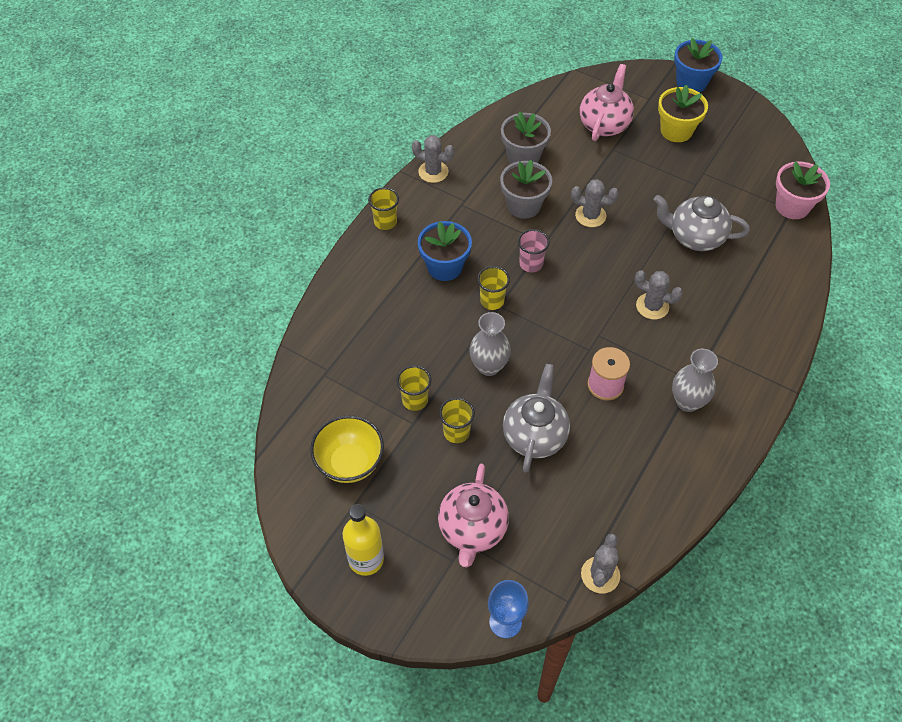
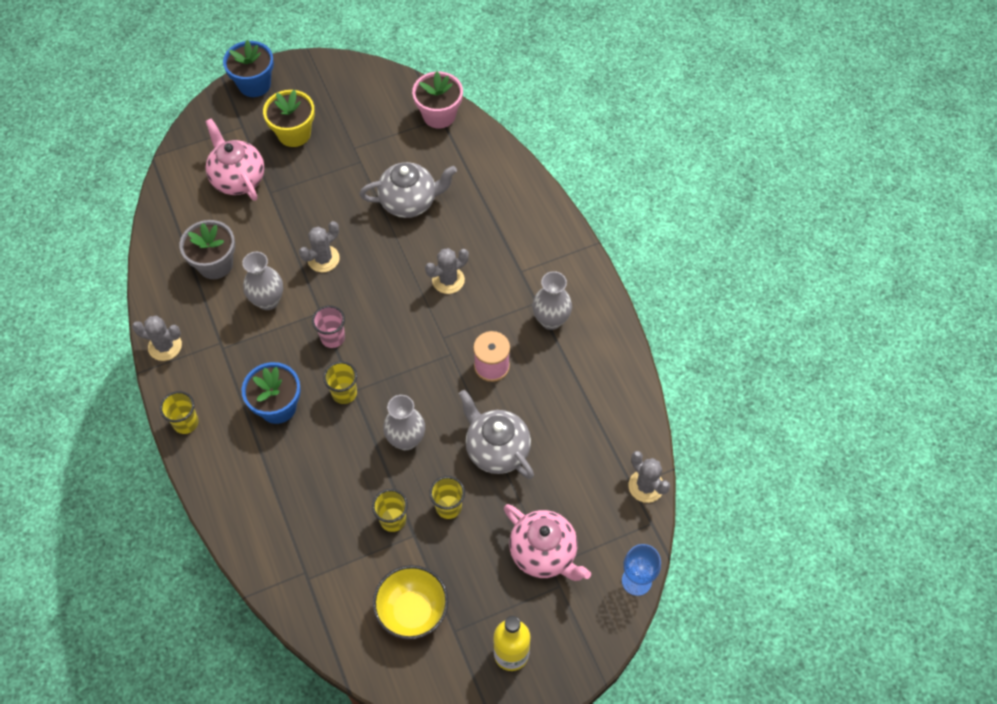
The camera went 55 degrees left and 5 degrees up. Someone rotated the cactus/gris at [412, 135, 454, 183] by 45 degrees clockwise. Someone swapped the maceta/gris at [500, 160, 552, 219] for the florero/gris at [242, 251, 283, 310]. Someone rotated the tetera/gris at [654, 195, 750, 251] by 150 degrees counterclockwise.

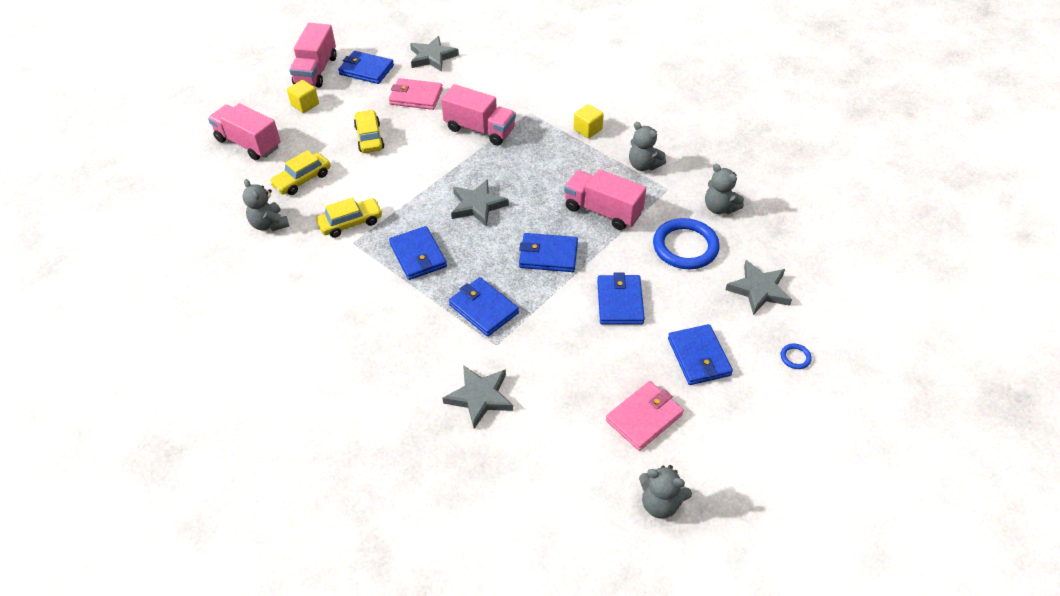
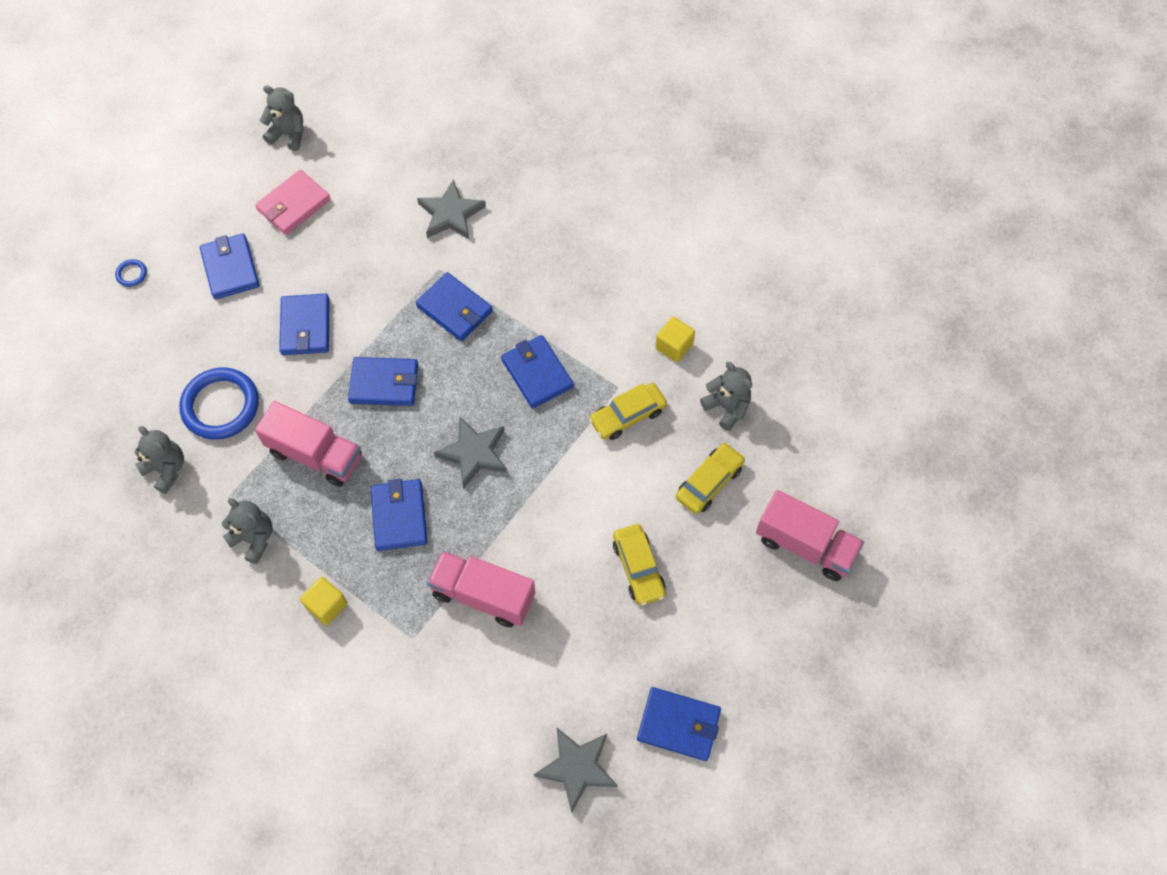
The camera went 175 degrees right and 15 degrees up. Someone carried the cubo/amarillo from [287, 80, 319, 113] to [655, 317, 695, 362]. Someone took away the camión/rosa at [289, 23, 337, 88]. Someone took away the cartera/rosa at [389, 78, 443, 110]. Someone took away the estrella/gris at [725, 260, 792, 315]. Someone put down the cartera/azul at [371, 479, 428, 551].

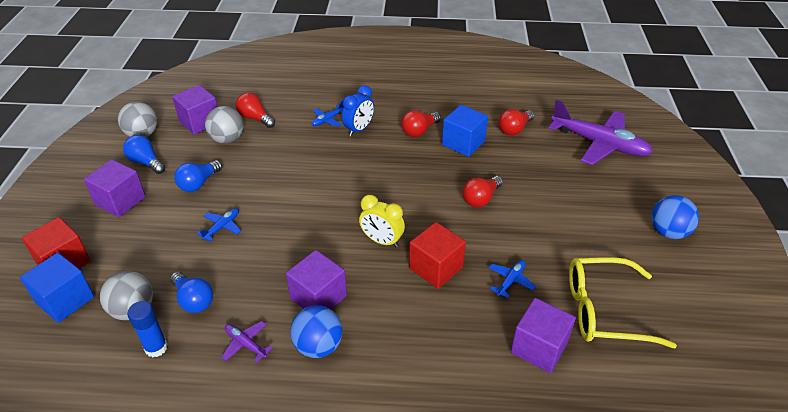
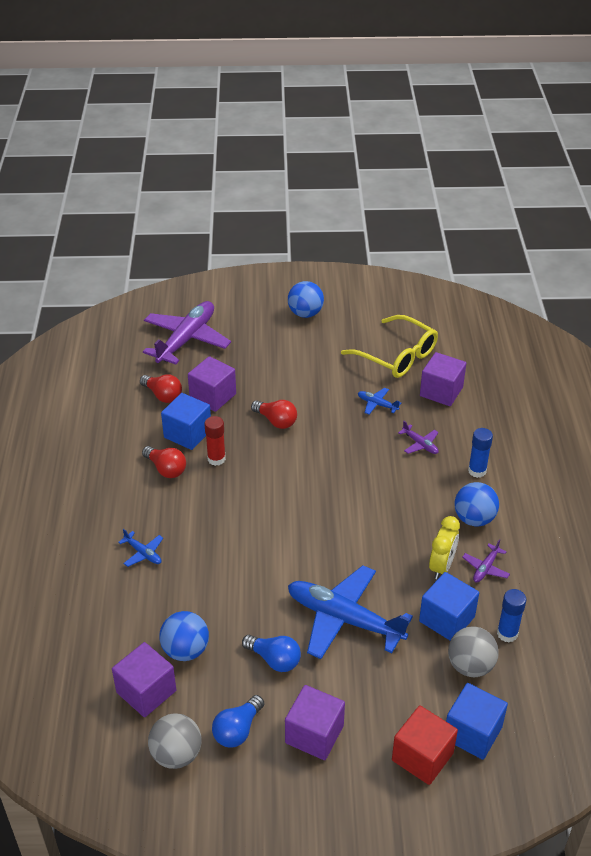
The camera went 95 degrees left and 0 degrees up. Someone swapped the bombilla/azul at [170, 272, 213, 313] for the cubo/azul at [419, 572, 479, 641]. Someone scaled the avión/azul at [197, 208, 241, 242] by 2.36. Someone repainted the pelota/gris at [205, 106, 244, 144], which became the pelota/azul at [159, 611, 209, 661]. Someone took away the bombilla/rojo at [236, 93, 275, 128]. Someone carried the cubo/morado from [286, 250, 347, 309] to [188, 356, 236, 412]. Someone took away the despertador/azul at [342, 85, 374, 136]. Someone carried the despertador/amarillo from [359, 195, 405, 247] to [429, 516, 460, 579]. Someone took away the cubo/rojo at [409, 222, 466, 289]. Someone rotated the gafas/amarillo at [569, 257, 677, 348] by 45 degrees counterclockwise. Someone put down the barra de pegamento/rojo at [204, 416, 226, 466]. Someone put down the avión/morado at [398, 421, 439, 454]. Someone put down the barra de pegamento/azul at [468, 428, 493, 478].

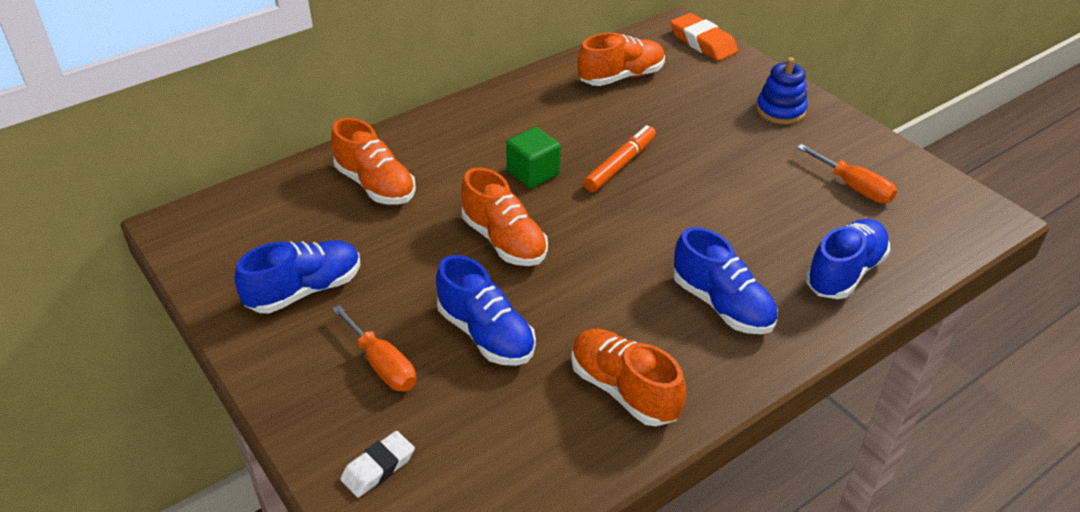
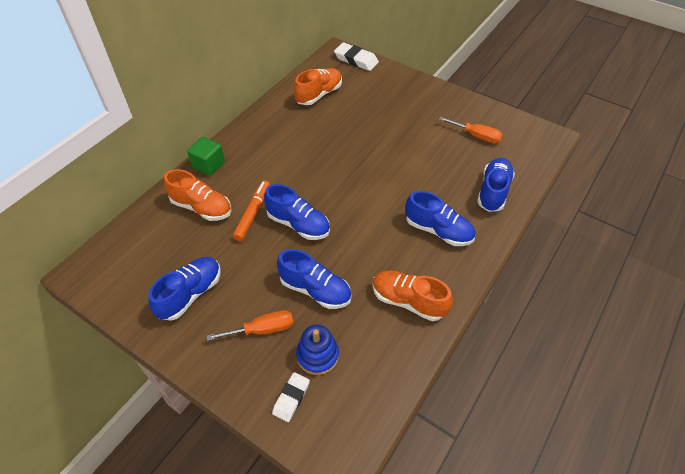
The camera went 20 degrees left and 10 degrees up. Someone rotated the destornillador/naranja at [332, 305, 416, 391] by 45 degrees counterclockwise. Someone repainted the zapato/naranja at [461, 168, 548, 266], which became the zapato/azul at [264, 184, 330, 240]. Someone carried the cubo/verde from [506, 127, 561, 188] to [187, 137, 225, 175]. Someone carried the rotulador/naranja from [583, 125, 656, 192] to [233, 181, 270, 241]. Someone repainted the goma de borrar/naranja at [670, 13, 738, 61], which became the goma de borrar/blanco at [334, 42, 379, 71]. Someone carried the juguete apilable/azul from [756, 57, 807, 124] to [296, 325, 339, 375].

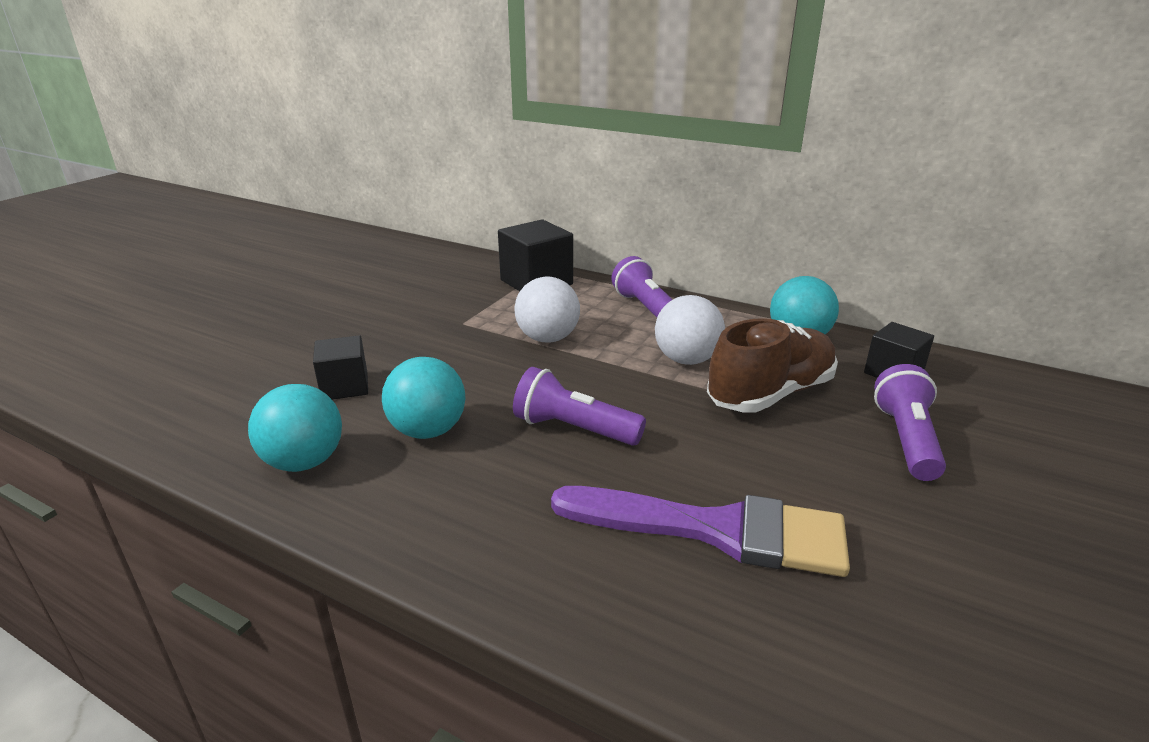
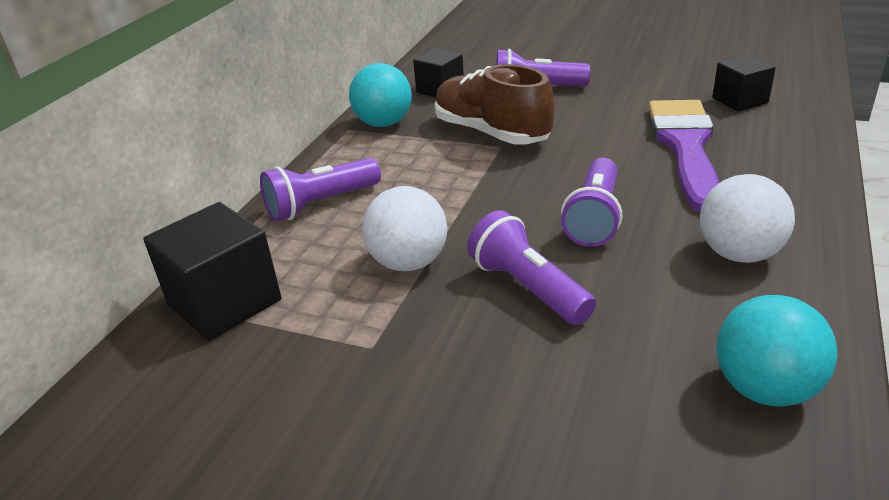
The camera went 95 degrees left and 5 degrees up. Someone carried the cubo/negro from [313, 335, 368, 400] to [712, 55, 776, 112]. Someone took away the pelota/turquesa at [382, 357, 466, 439]. Someone carried the pelota/blanco from [655, 295, 725, 365] to [700, 174, 795, 263]. Someone put down the lámpara de mano/morado at [467, 210, 596, 325].

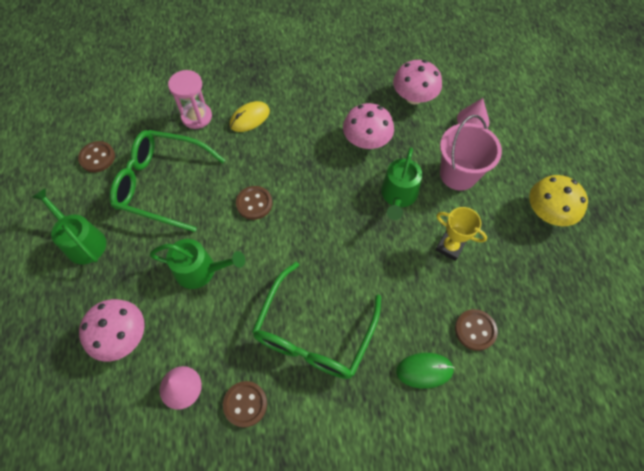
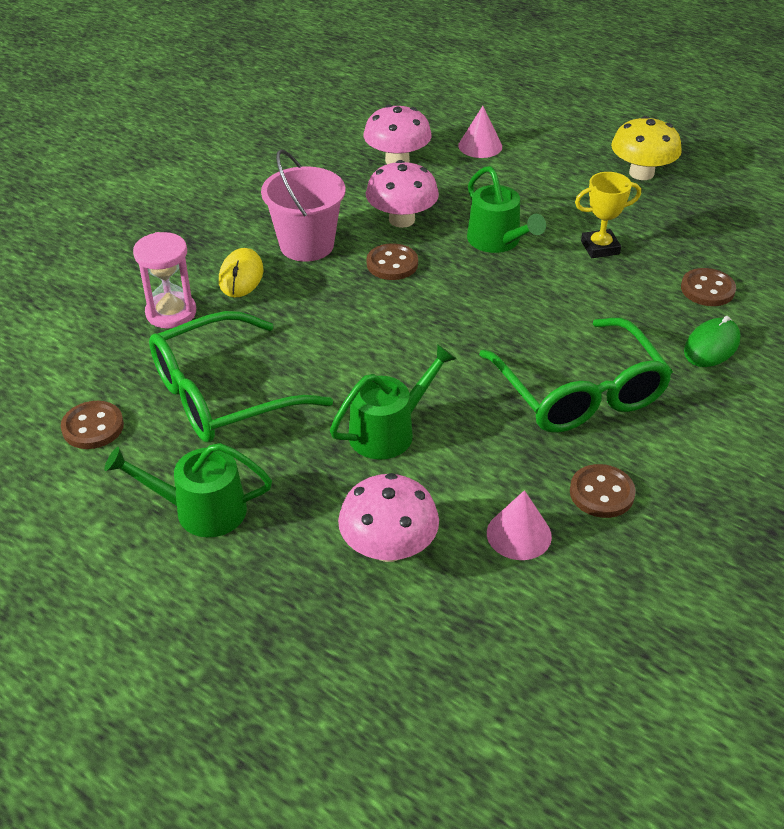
The camera went 45 degrees left and 20 degrees down. Someone carried the botón/marrón from [236, 186, 272, 220] to [367, 243, 418, 280]. Someone carried the balde/rosa from [440, 115, 502, 190] to [261, 150, 345, 262].

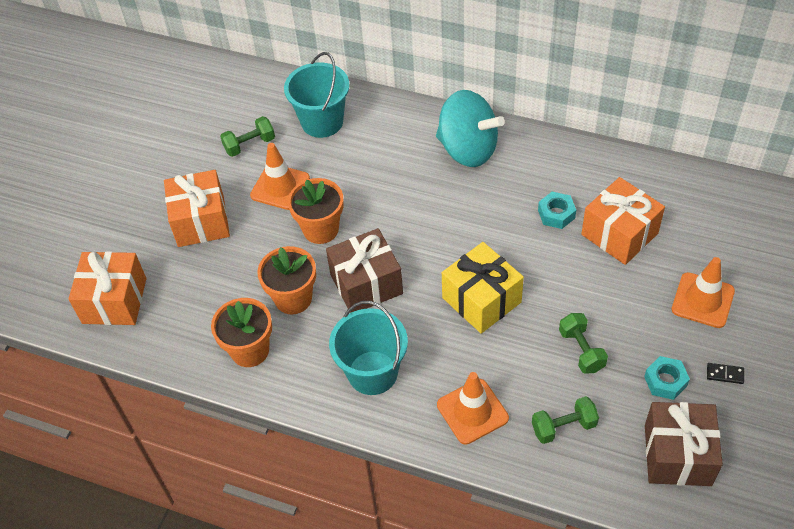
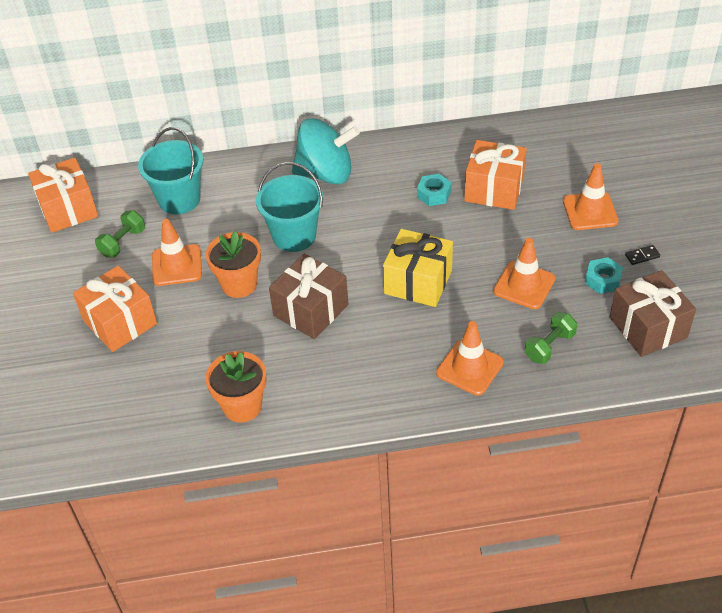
The camera went 30 degrees left and 5 degrees down. Someone carried the regalo/naranja from [69, 251, 146, 325] to [28, 158, 98, 233]. Someone took away the maceta/naranja at [257, 246, 316, 314]. Someone carried the balde/turquesa from [329, 301, 408, 395] to [256, 162, 323, 252]. Someone swapped the mancuerna/verde at [559, 313, 608, 374] for the cono de tráfico/naranja at [493, 238, 555, 309].

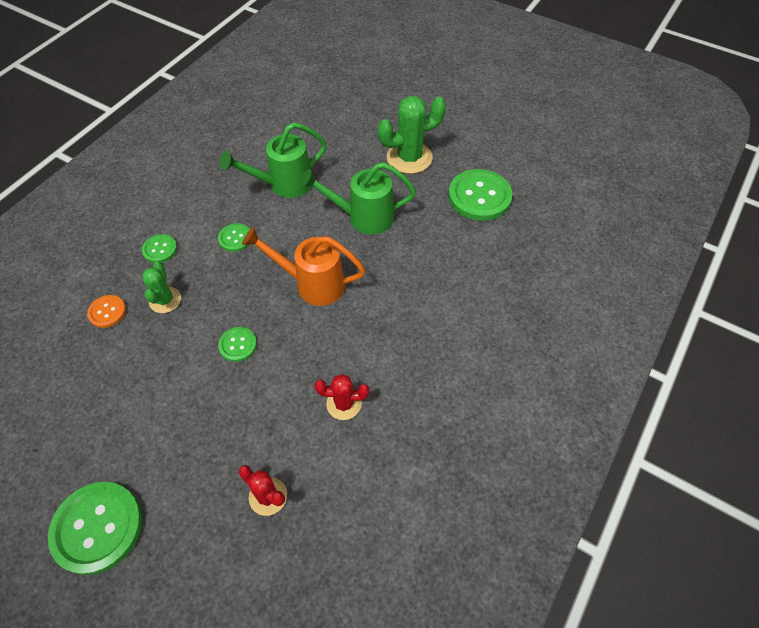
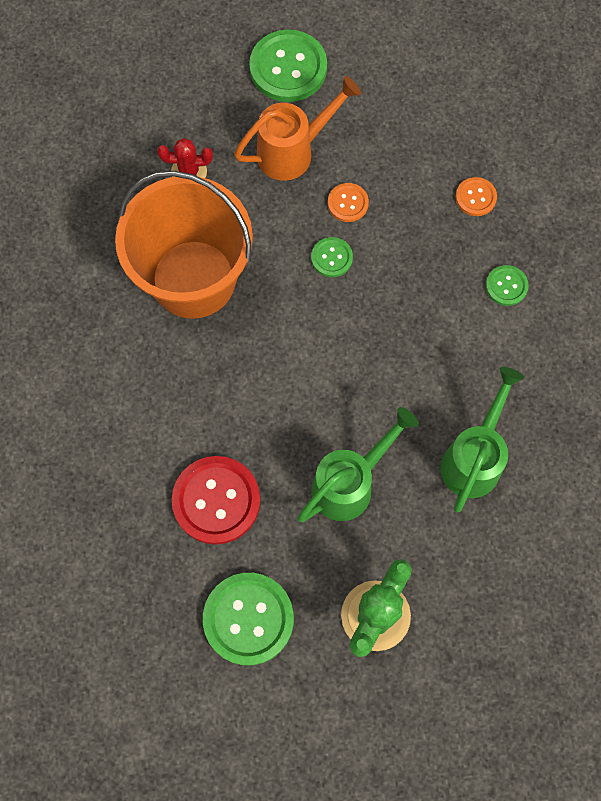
The camera went 140 degrees right and 15 degrees up. Someone took away the cactus/verde at [142, 261, 181, 313]. Someone took away the botón/verde at [218, 223, 250, 252]. Someone carried the regadera/naranja from [242, 227, 365, 306] to [234, 76, 361, 181]. Someone swapped the cactus/rojo at [314, 374, 369, 420] for the balde/naranja at [115, 171, 253, 319]. Someone put down the botón/rojo at [172, 456, 260, 545]. Someone put down the botón/naranja at [328, 183, 369, 222].

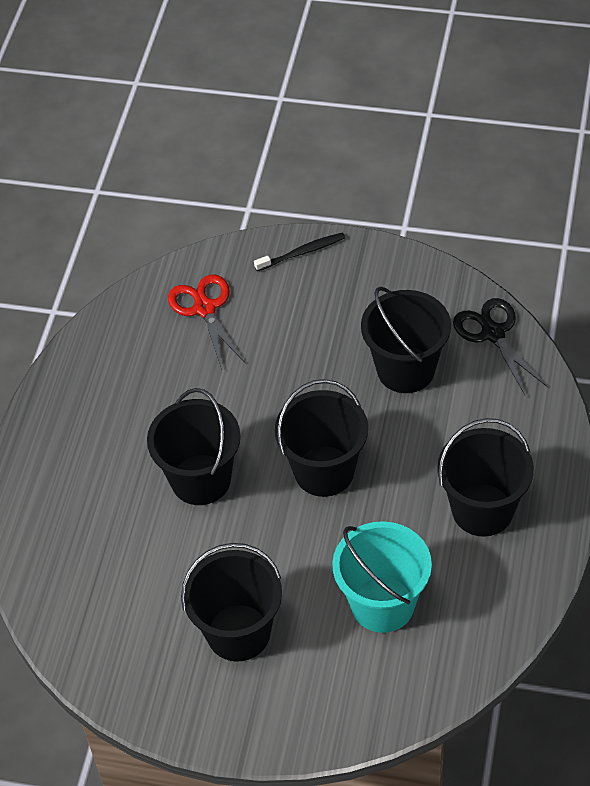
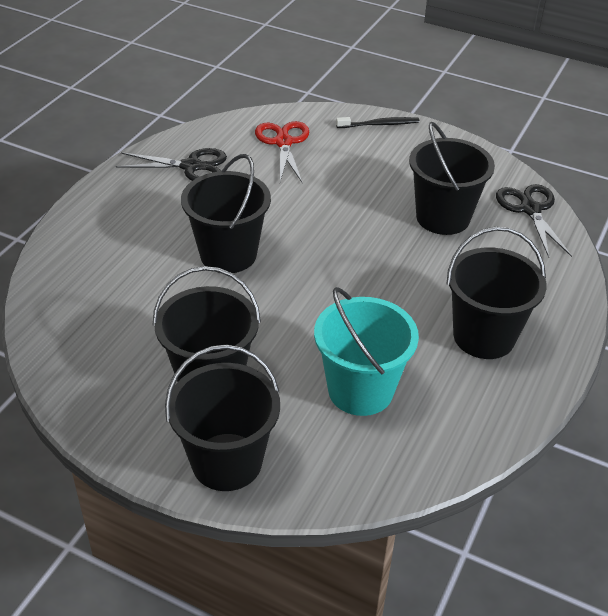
The camera went 10 degrees right and 10 degrees down. Someone carried the balde/negro from [275, 379, 368, 497] to [165, 344, 280, 491]. Someone put down the tijeras/negro at [116, 148, 227, 181].

